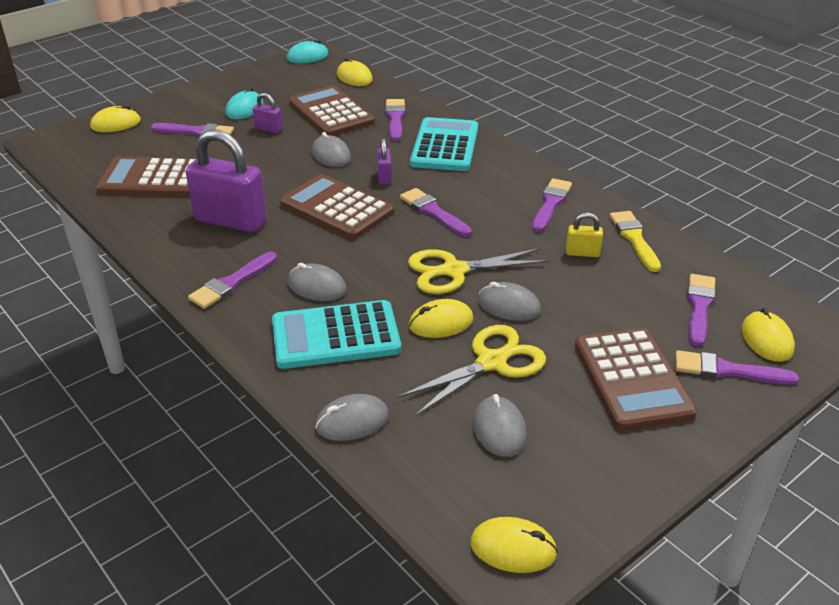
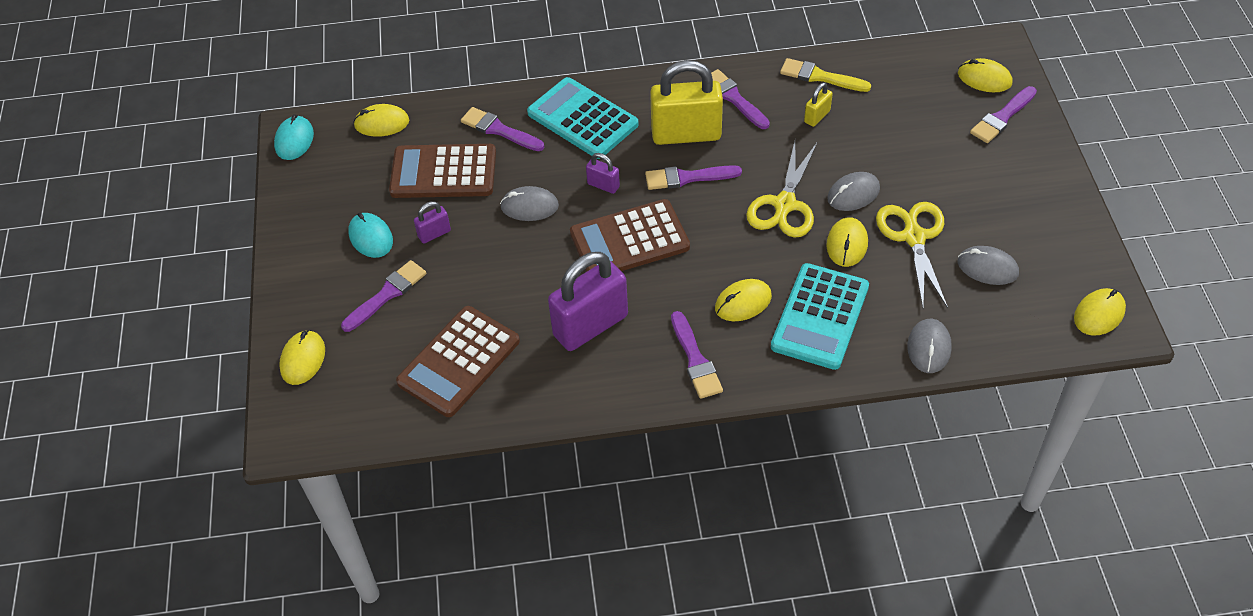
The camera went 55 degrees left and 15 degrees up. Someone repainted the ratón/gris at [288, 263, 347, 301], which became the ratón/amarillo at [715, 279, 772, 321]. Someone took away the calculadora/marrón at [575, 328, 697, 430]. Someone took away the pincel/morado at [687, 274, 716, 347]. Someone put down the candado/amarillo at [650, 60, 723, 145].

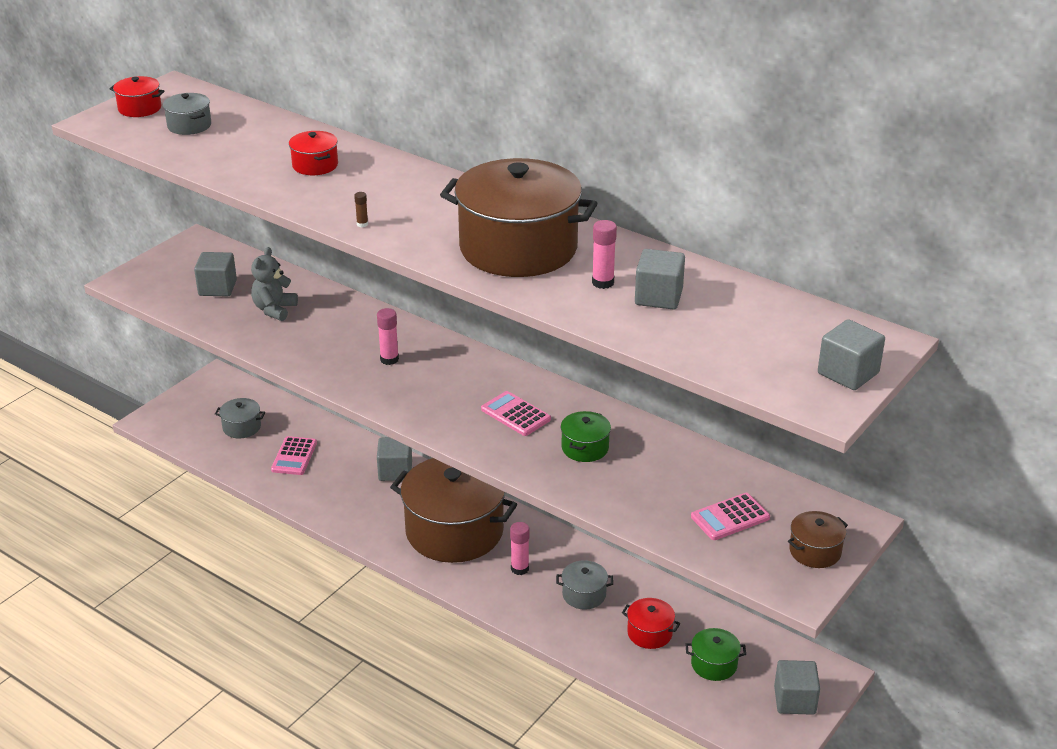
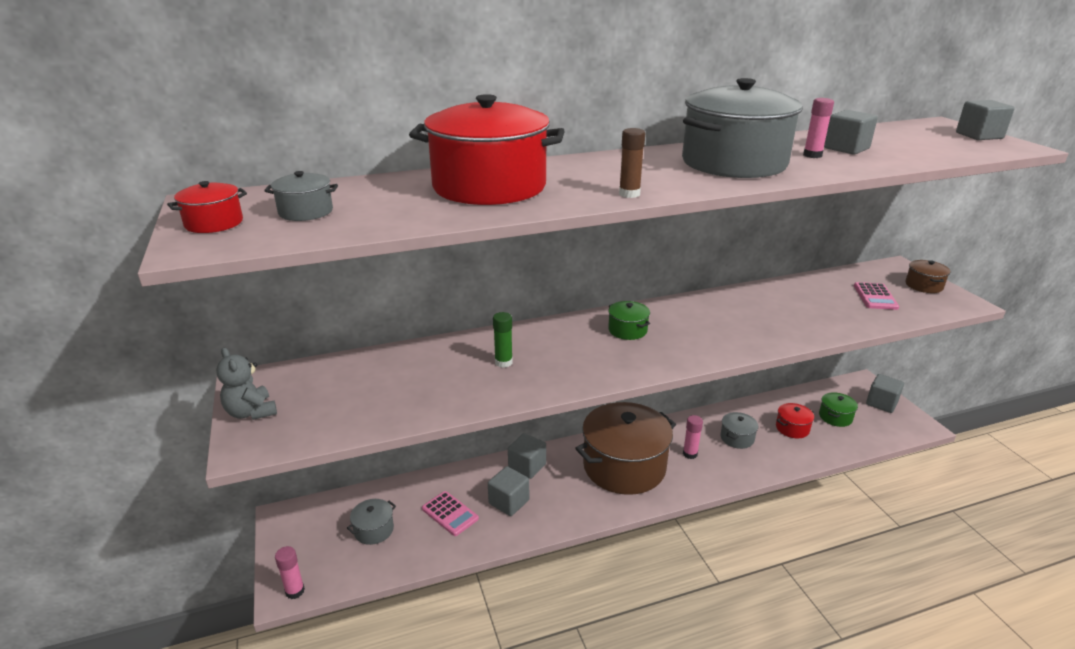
The camera went 55 degrees left and 5 degrees down. Someone carried the cubo/gris from [194, 252, 237, 297] to [488, 466, 529, 516]. Someone carried the osito/gris from [251, 247, 298, 321] to [216, 348, 277, 420]. Someone scaled the olla/rojo at [289, 131, 338, 175] by 2.35. Someone scaled the barra de pegamento/marrón at [354, 192, 368, 227] by 1.82. Someone carried the barra de pegamento/rosa from [377, 308, 399, 365] to [275, 546, 305, 599]. Someone repainted the olla/marrón at [440, 158, 597, 277], which became the olla/gris at [682, 78, 803, 178]. Someone took away the calculadora/rosa at [481, 391, 551, 436]. Someone carried the olla/verde from [561, 411, 611, 462] to [608, 301, 650, 340]. Someone put down the barra de pegamento/verde at [493, 312, 513, 368].

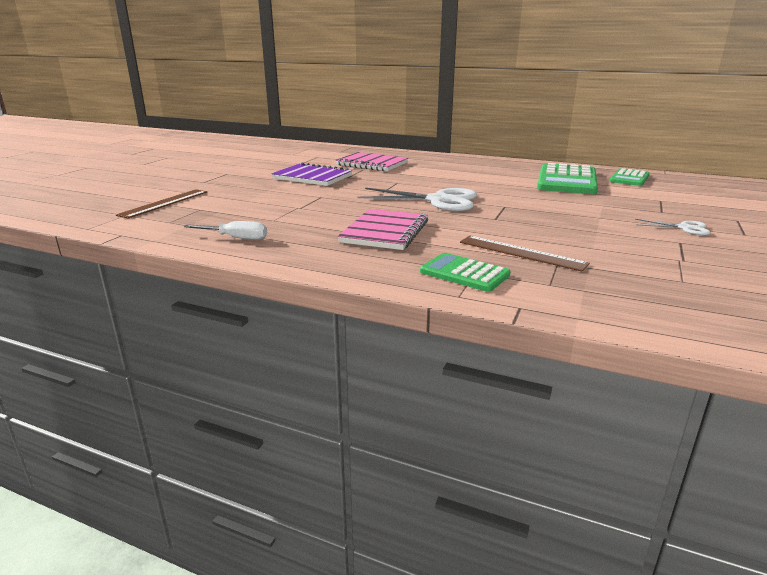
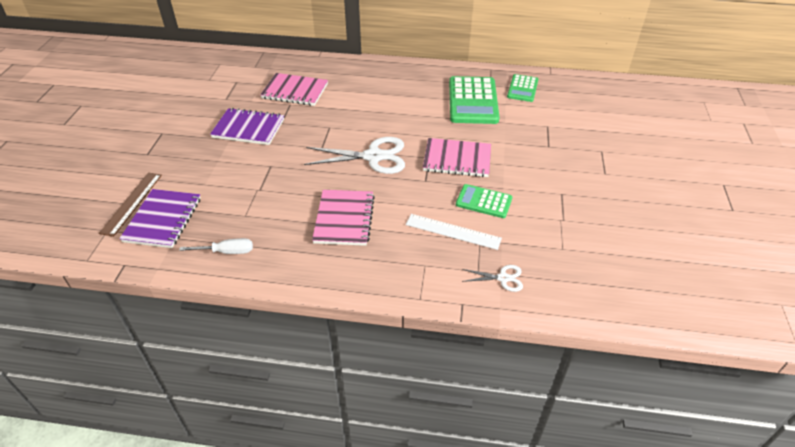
The camera went 15 degrees left and 20 degrees up. Someone carried the calculadora/verde from [420, 253, 511, 292] to [456, 184, 512, 218]. Someone repainted the regla/marrón at [460, 236, 590, 272], which became the regla/blanco at [406, 214, 502, 250]. Someone carried the tijeras/blanco from [635, 219, 710, 235] to [462, 265, 523, 292]. Someone put down the cuaderno/morado at [119, 189, 201, 248]. Someone put down the cuaderno/rosa at [423, 138, 491, 177].

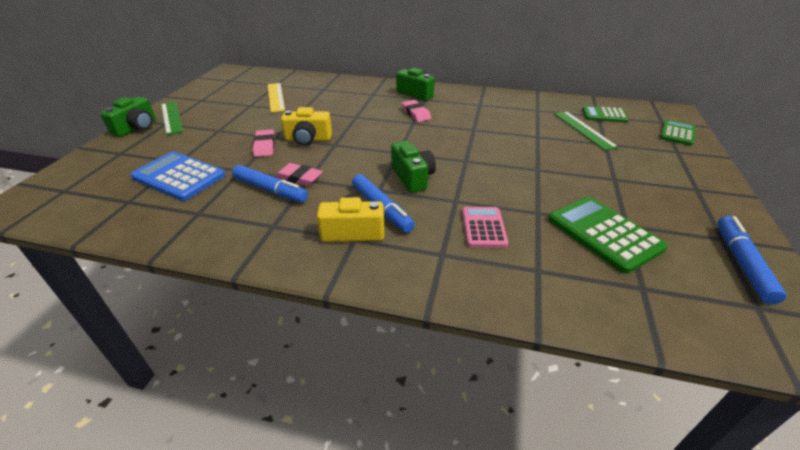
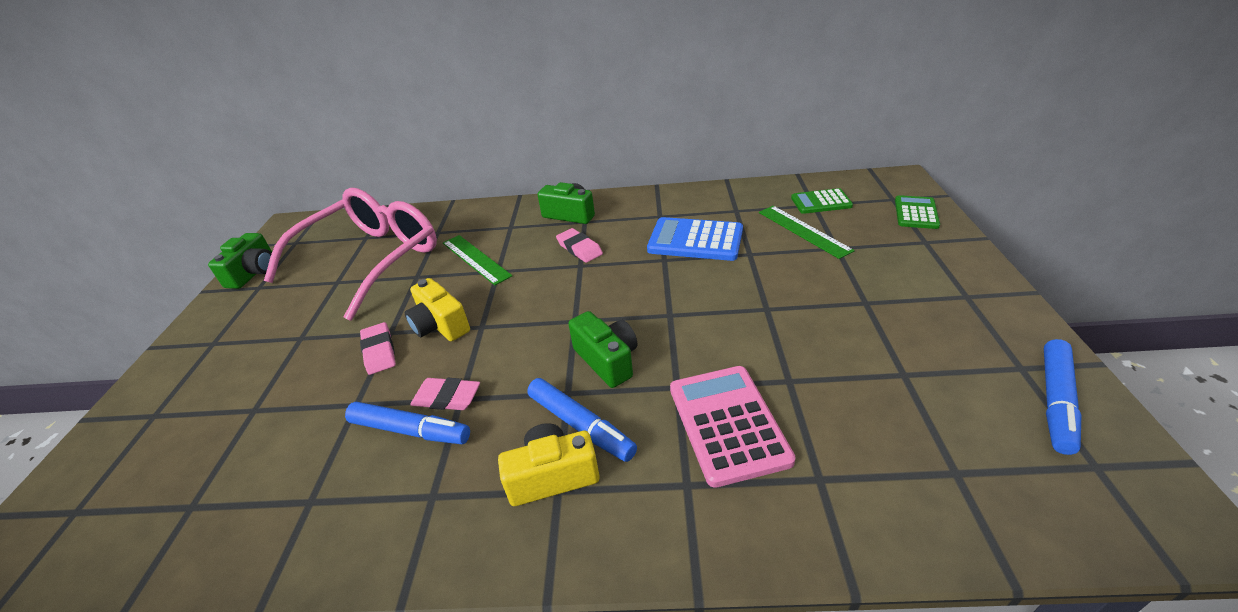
The camera went 10 degrees left and 0 degrees up. Someone carried the cámara/verde from [100, 96, 156, 137] to [208, 233, 272, 289]. Someone carried the calculadora/azul from [131, 152, 226, 201] to [647, 217, 743, 261]. Someone carried the regla/verde from [161, 101, 183, 135] to [443, 235, 512, 285]. Someone swapped the regla/amarillo at [268, 83, 285, 113] for the gafas/rosa at [264, 188, 437, 321]. Someone rotated the cámara/amarillo at [281, 107, 332, 146] by 60 degrees clockwise. Someone scaled the calculadora/rosa at [462, 207, 508, 248] by 1.61. Someone took away the calculadora/verde at [548, 197, 668, 274]. Someone rotated the rotulador/azul at [718, 216, 787, 304] by 150 degrees counterclockwise.

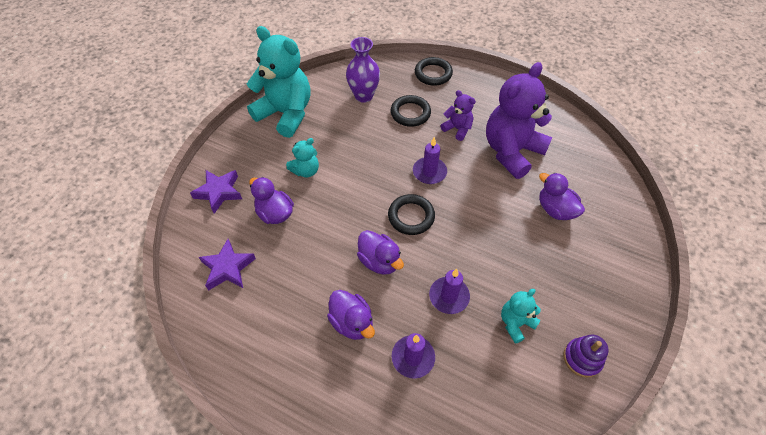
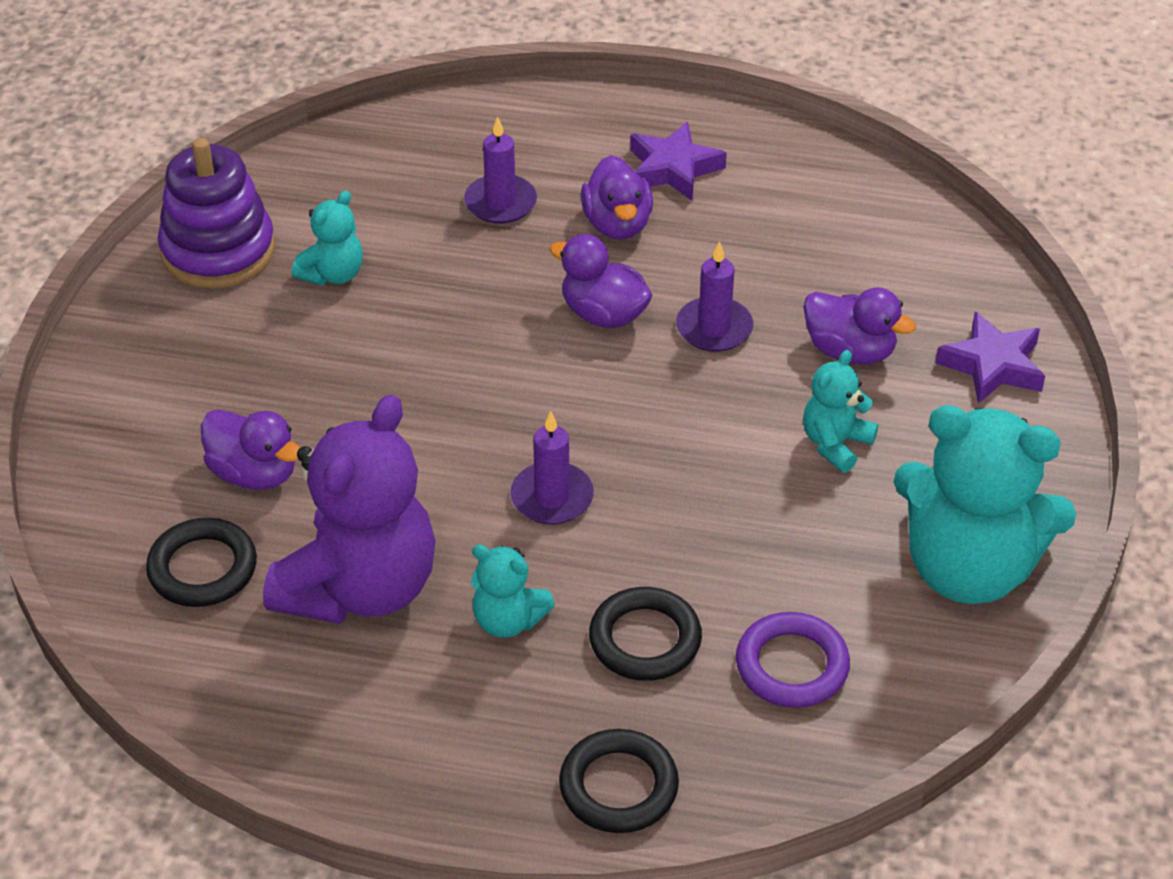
The camera went 165 degrees right and 10 degrees down. Someone carried the estrella/morado from [199, 239, 256, 291] to [630, 122, 727, 201]. Someone rotated the pato/morado at [327, 290, 375, 340] by 135 degrees counterclockwise. Someone swapped the florero/morado at [346, 37, 380, 103] for the anillo/morado at [736, 612, 850, 708]. Someone carried the anillo/negro from [388, 194, 435, 235] to [146, 518, 257, 607]. Someone carried the vela/morado from [429, 269, 470, 314] to [676, 241, 753, 352]. Someone repainted the osito/morado at [440, 90, 476, 141], which became the osito/turquesa at [471, 545, 555, 638]. Someone scaled the juguete apilable/morado at [563, 335, 609, 378] by 1.75.

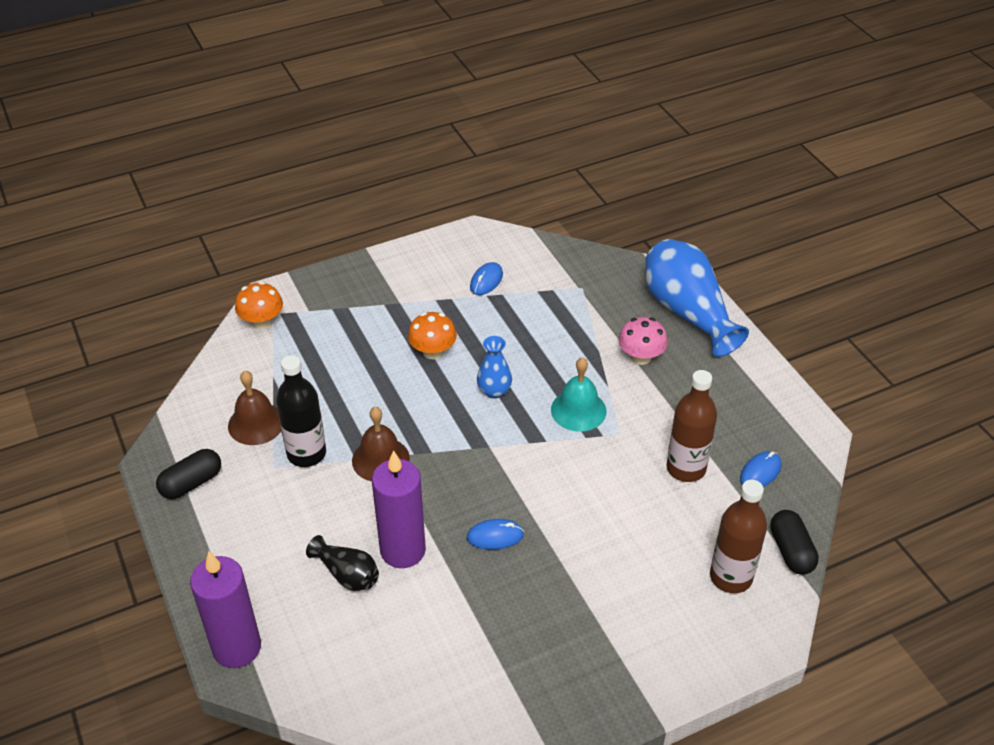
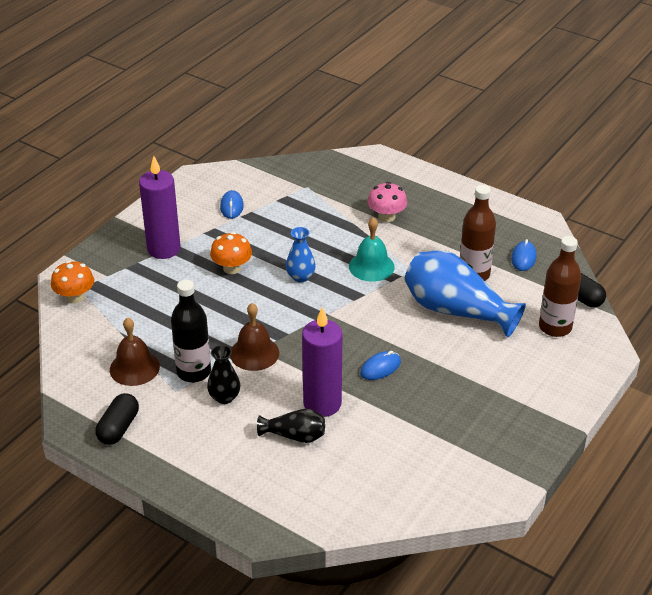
The camera went 30 degrees left and 5 degrees down. Someone carried the vela/morado from [190, 551, 261, 668] to [139, 156, 181, 259]. Someone carried the florero/azul from [645, 239, 749, 357] to [404, 250, 526, 338]. Someone put down the florero/negro at [207, 345, 240, 404].

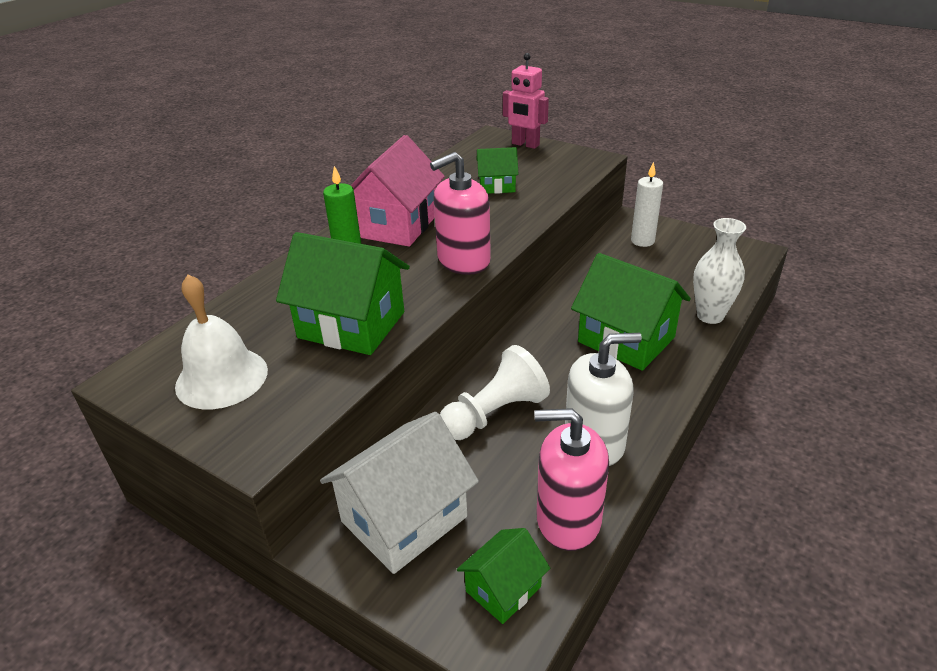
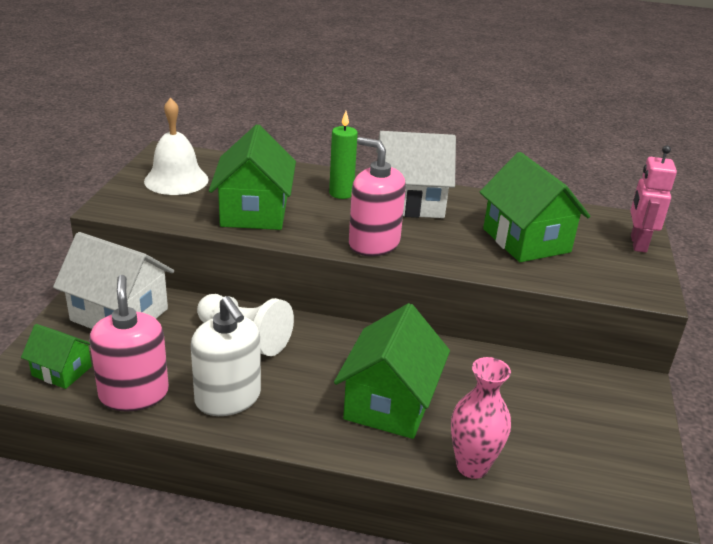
The camera went 65 degrees right and 5 degrees down. Someone repainted the casa/rosa at [351, 135, 445, 247], which became the casa/blanco at [376, 131, 456, 218]. Someone scaled the casa/verde at [477, 147, 518, 194] by 1.84. Someone took away the vela/blanco at [631, 162, 663, 247]. Someone repainted the florero/blanco at [693, 218, 746, 324], which became the florero/rosa at [451, 357, 511, 479].

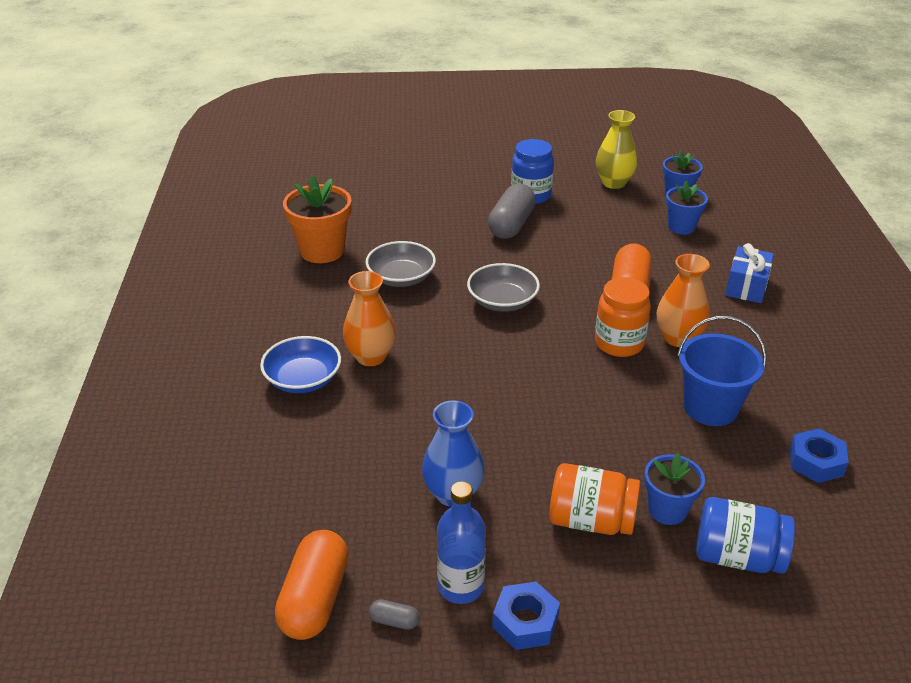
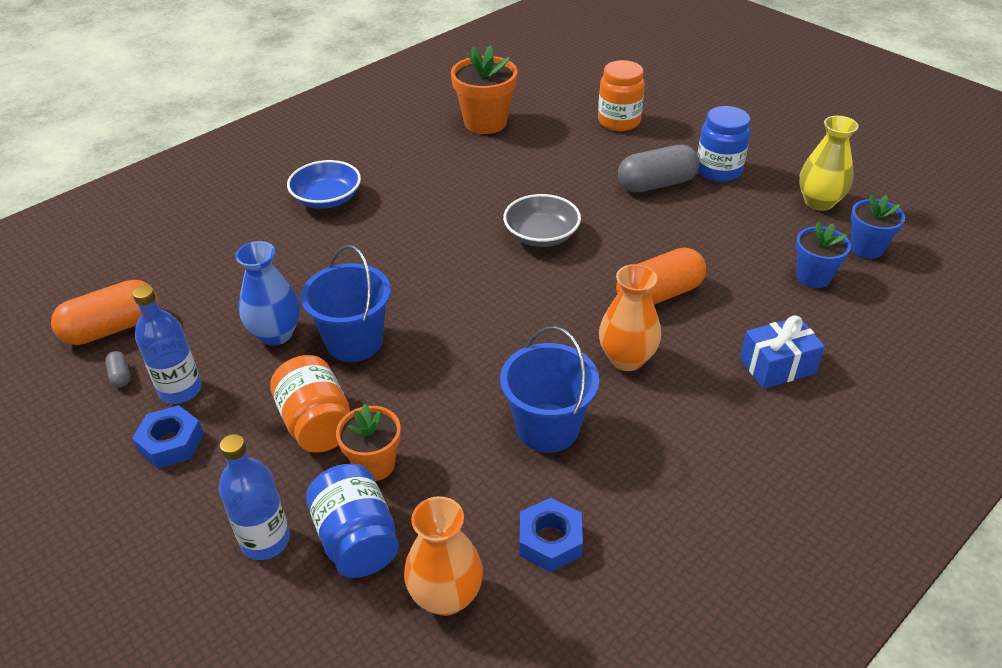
The camera went 50 degrees right and 5 degrees up. Someone carried the florero/naranja from [343, 271, 396, 366] to [404, 496, 483, 616]. Someone took away the cuenco/gris at [366, 241, 436, 287]. Someone carried the tarro/naranja from [595, 277, 651, 357] to [598, 60, 645, 131]. Someone repainted the maceta/azul at [644, 453, 705, 525], which became the maceta/naranja at [336, 404, 401, 481]. Someone put down the botella/azul at [219, 434, 290, 560]. Someone put down the balde/azul at [301, 245, 391, 362].

